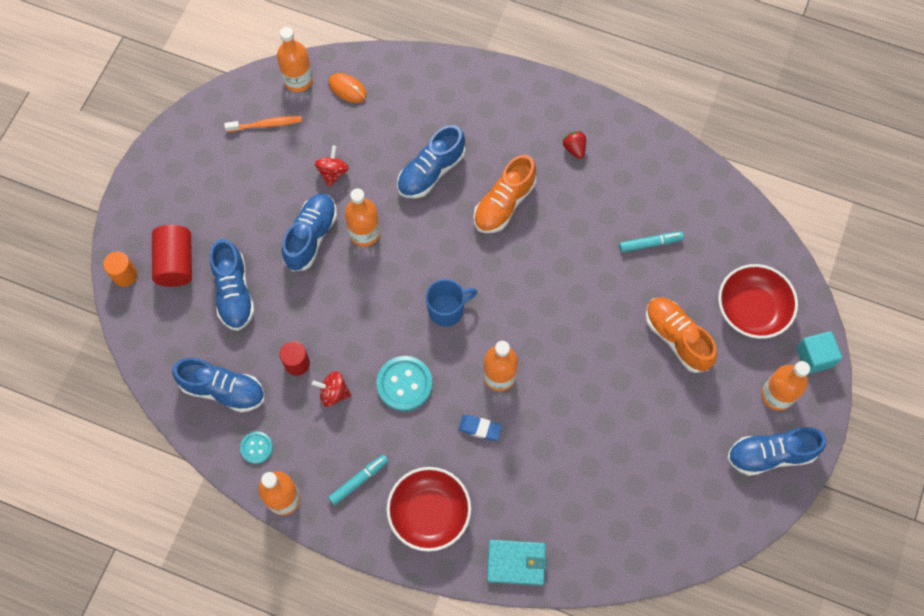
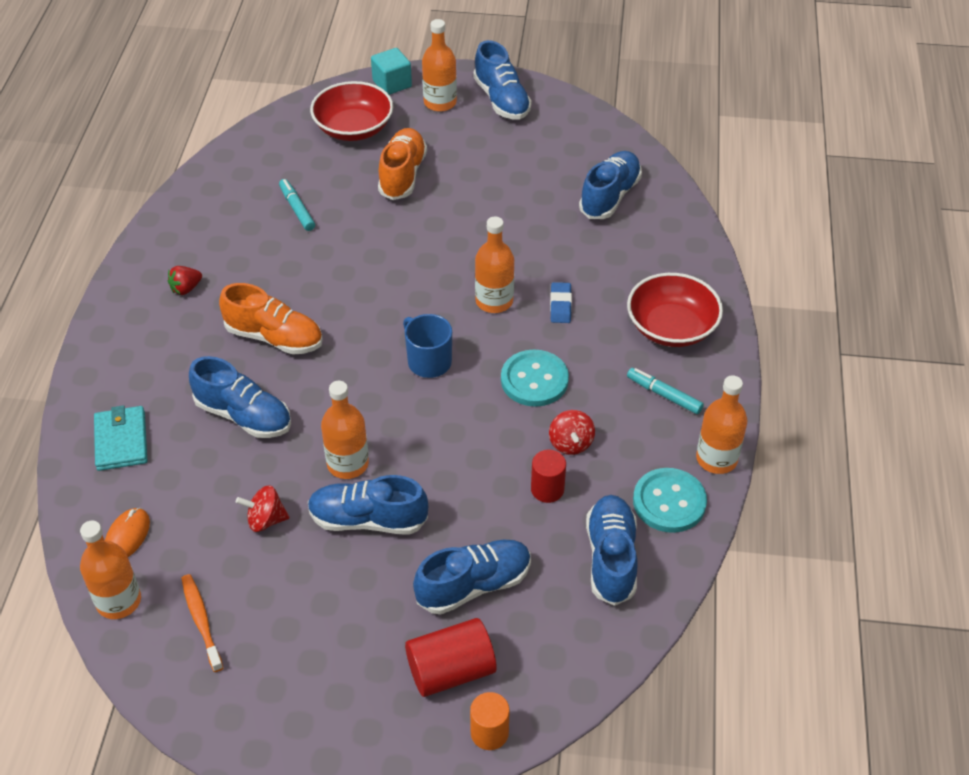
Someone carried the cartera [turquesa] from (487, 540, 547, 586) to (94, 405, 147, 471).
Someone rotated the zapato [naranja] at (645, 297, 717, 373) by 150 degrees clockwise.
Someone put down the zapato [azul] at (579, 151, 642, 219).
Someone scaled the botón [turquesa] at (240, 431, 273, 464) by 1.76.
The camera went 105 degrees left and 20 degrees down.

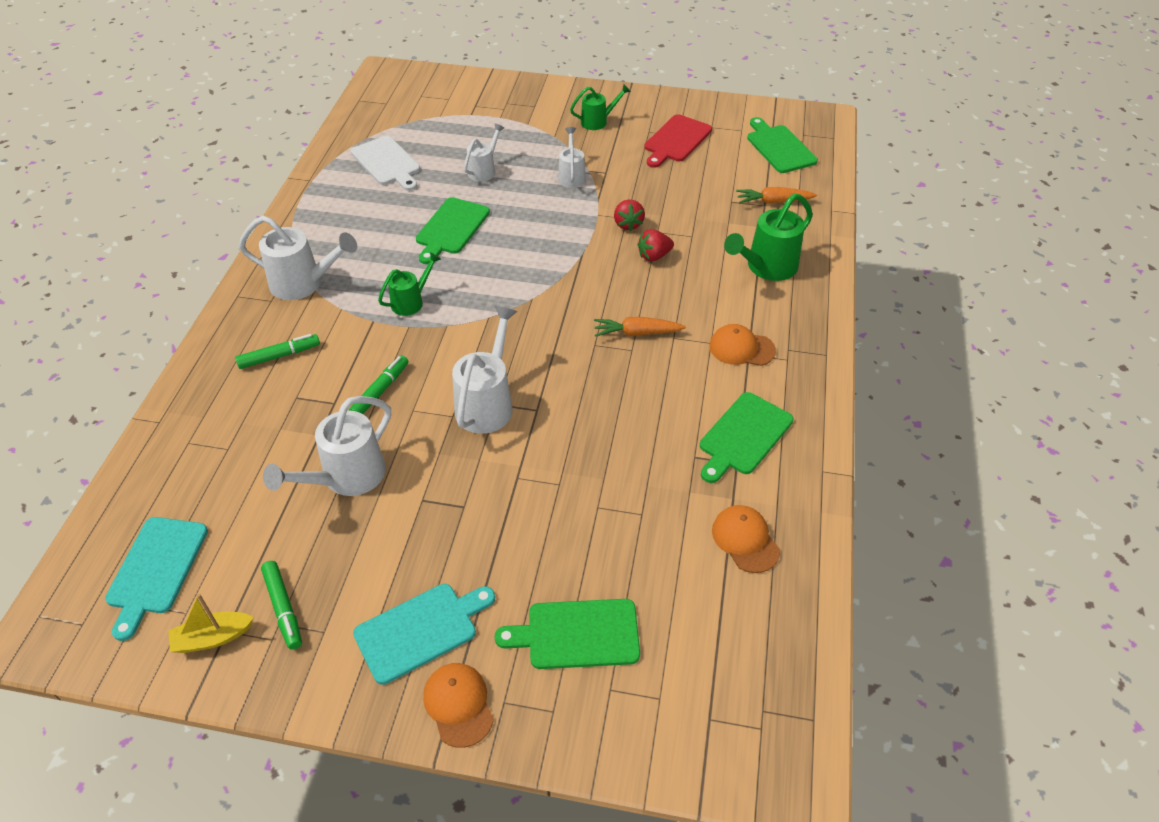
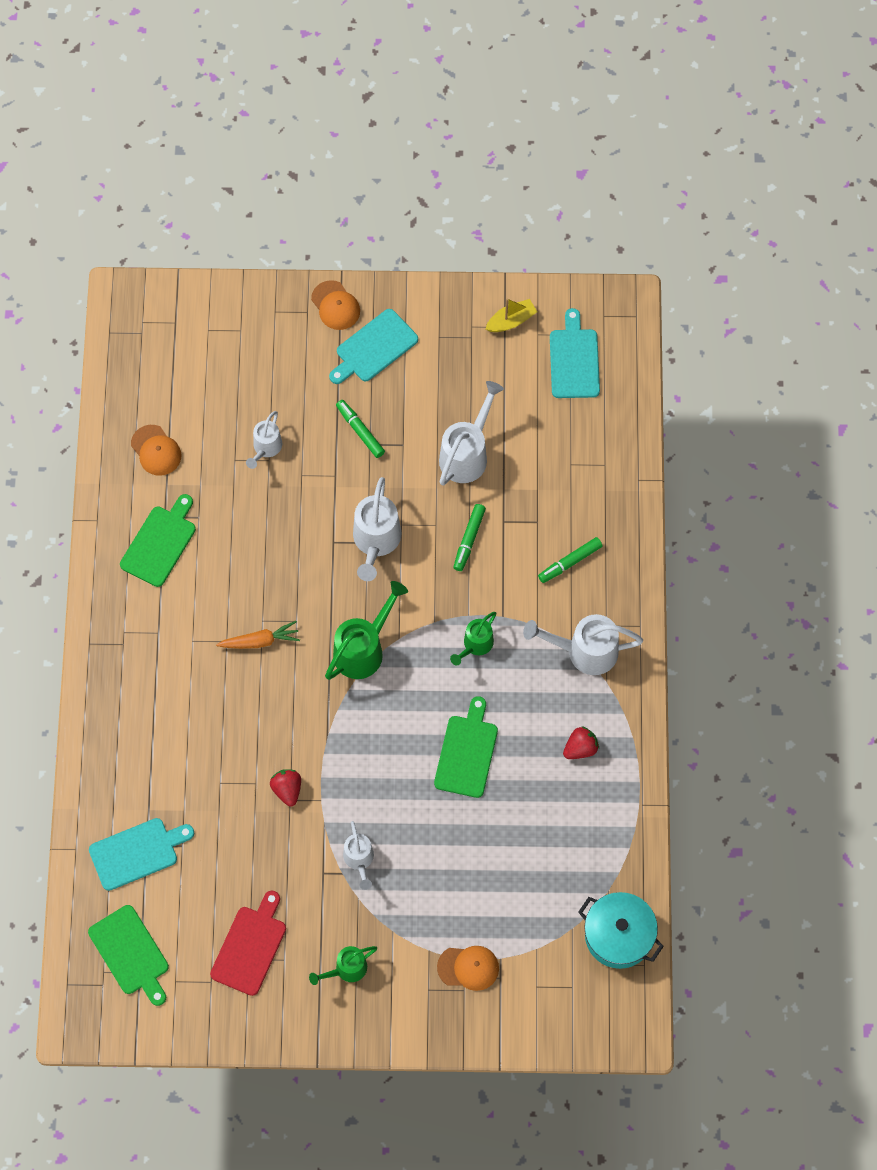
Someone swapped the zanahoria [naranja] at (736, 187, 817, 204) for the tabla de cortar [turquesa] at (89, 818, 194, 891).
Someone carried the regadera [blanco] from (464, 123, 504, 182) to (246, 411, 282, 469).
Someone carried the regadera [verde] from (724, 193, 813, 281) to (325, 581, 408, 680).
Someone carried the rotulador [verde] from (261, 561, 302, 650) to (336, 400, 385, 458).
Someone carried the gorra [naranja] from (710, 324, 776, 366) to (437, 946, 499, 991).
Someone carried the fresa [rojo] from (637, 229, 674, 262) to (563, 726, 599, 759).
Someone put down the olla [turquesa] at (578, 892, 664, 969).
Someone took away the tabla de cortar [blanco] at (351, 136, 420, 191).
Someone took away the tabla de cortar [verde] at (494, 599, 640, 669).
The camera went 170 degrees right and 20 degrees up.

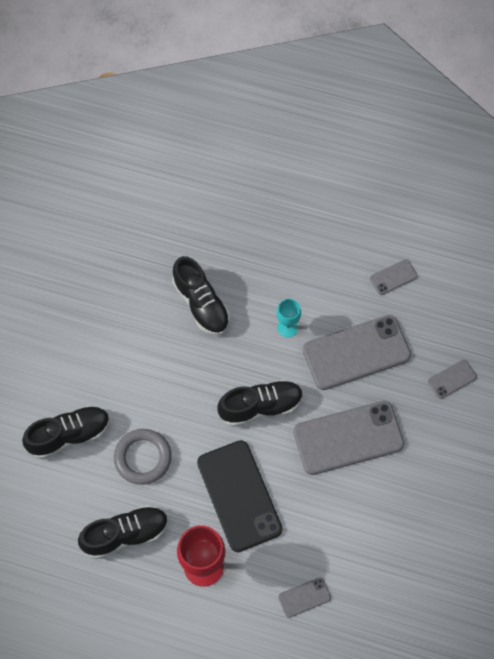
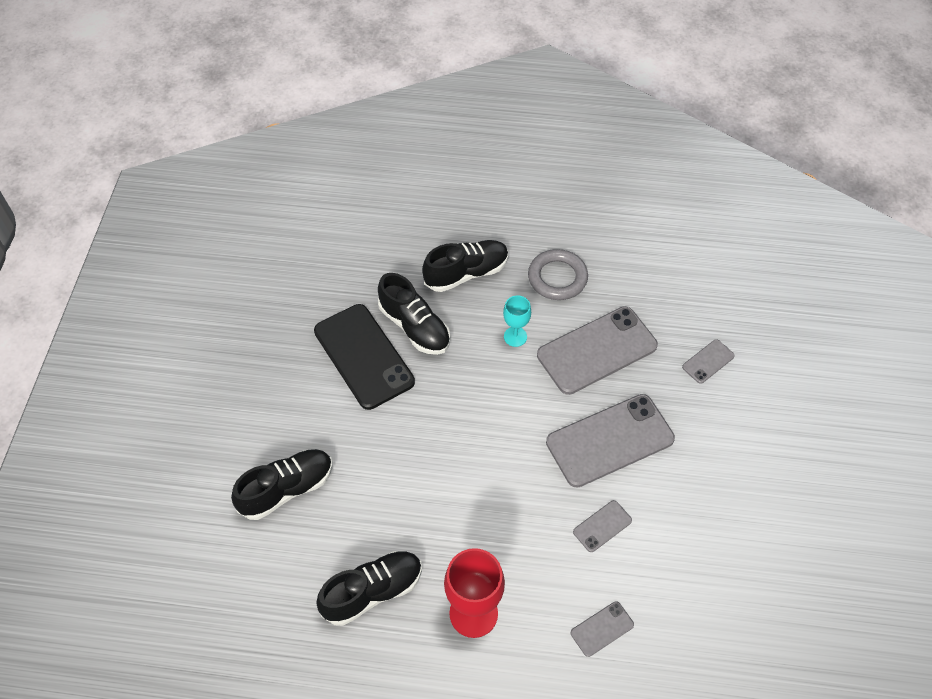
Someone carried the móvil [negro] from (197, 440, 283, 552) to (314, 304, 415, 410).
Someone carried the zapato [negro] from (217, 380, 303, 427) to (422, 240, 509, 292).
Someone carried the anillo [gris] from (114, 429, 172, 485) to (528, 249, 588, 300).
Someone carried the móvil [gris] from (370, 259, 418, 295) to (573, 500, 632, 552).
The camera went 10 degrees left and 10 degrees down.

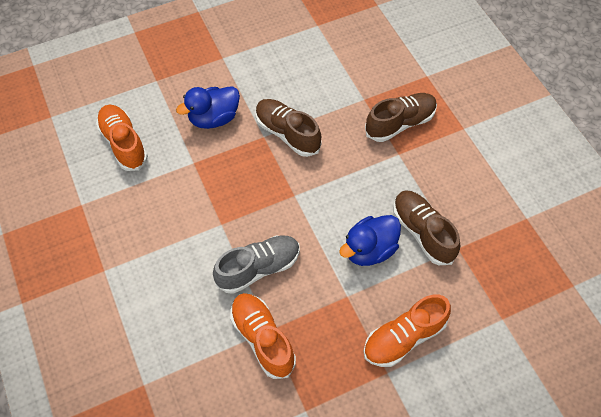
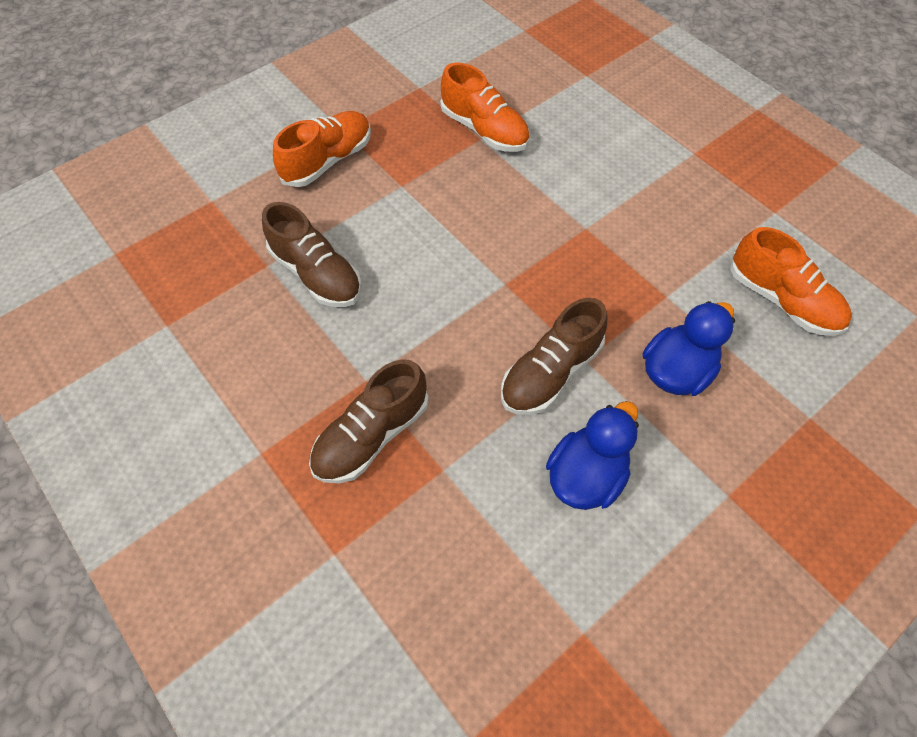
Someone rotated the zapato [marrón] at (255, 99, 322, 157) by 105 degrees clockwise.
Someone carried the pato [azul] from (339, 215, 401, 266) to (546, 401, 639, 510).
Someone took away the zapato [gris] at (213, 236, 300, 294).
The camera went 165 degrees right and 0 degrees up.

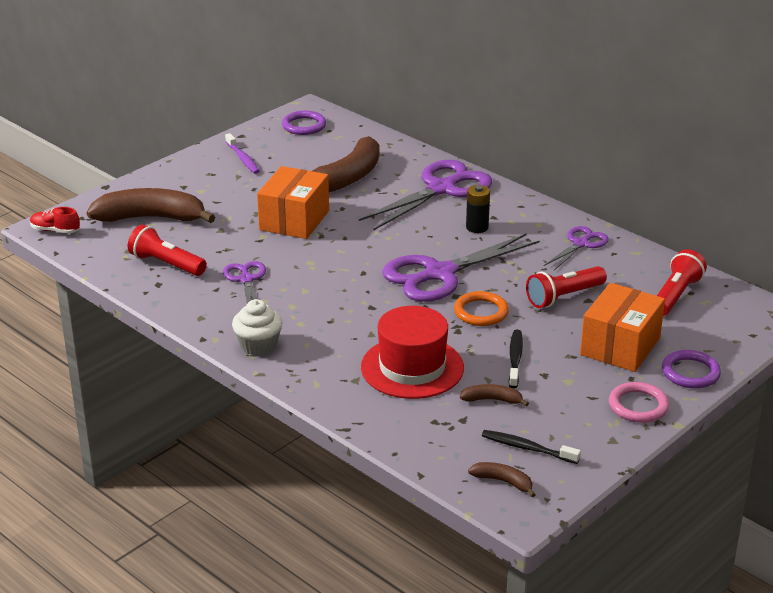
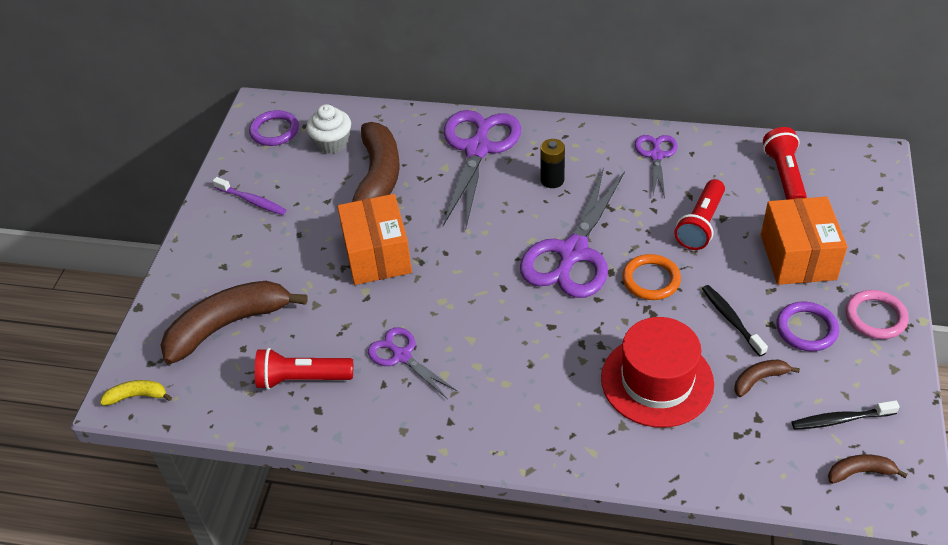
Someone swapped the zapato [rojo] at (30, 207, 80, 234) for the plátano [amarillo] at (100, 380, 172, 406).
Someone carried the magdalena [blanco] from (232, 299, 283, 355) to (306, 104, 351, 154).
Someone carried the anillo [morado] from (662, 350, 721, 388) to (776, 302, 839, 351).
The camera went 30 degrees left and 15 degrees up.

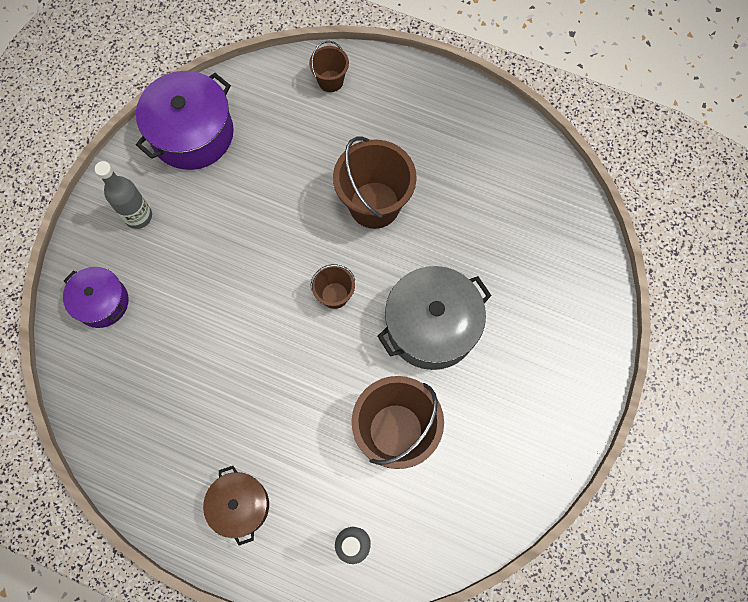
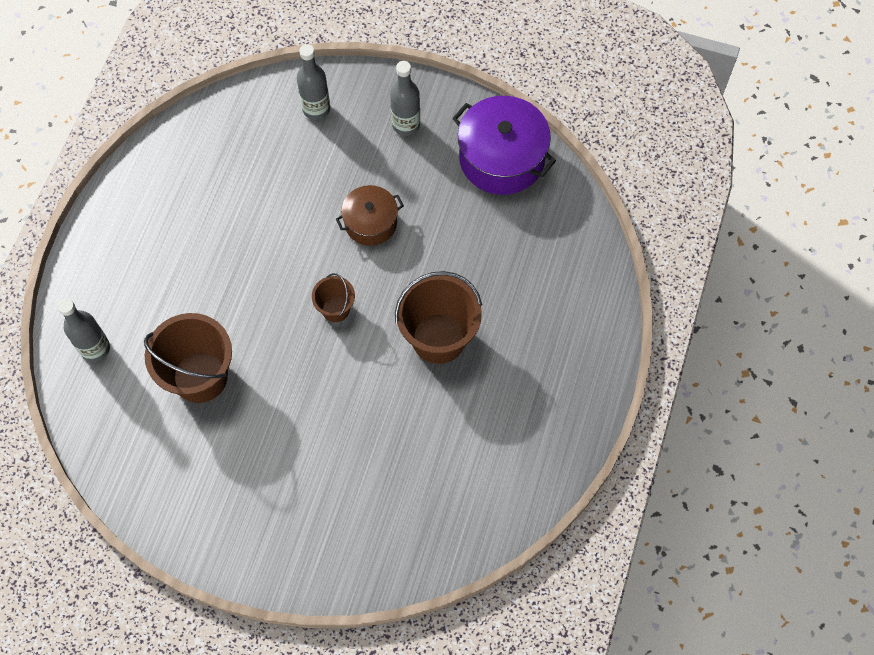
Someone swapped the olla [morado] at (63, 267, 129, 328) for the botella [gris] at (297, 44, 330, 120).
Someone carried the olla [marrón] from (203, 466, 269, 545) to (336, 185, 404, 246).
Someone took away the balde [marrón] at (309, 41, 349, 92).
Someone took away the olla [gris] at (377, 266, 492, 370).
The camera went 85 degrees right and 5 degrees down.

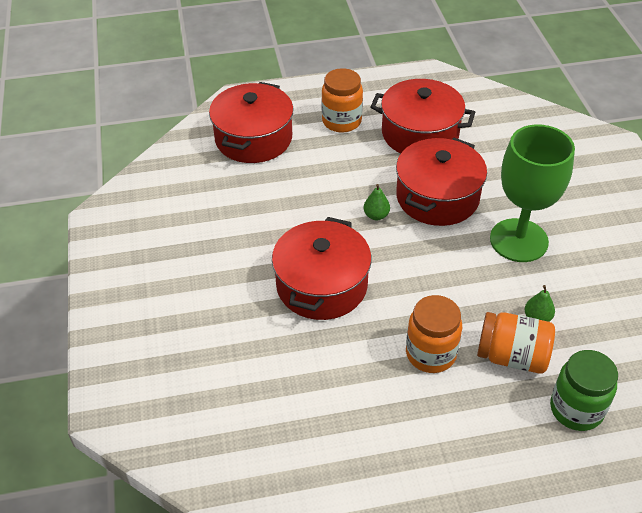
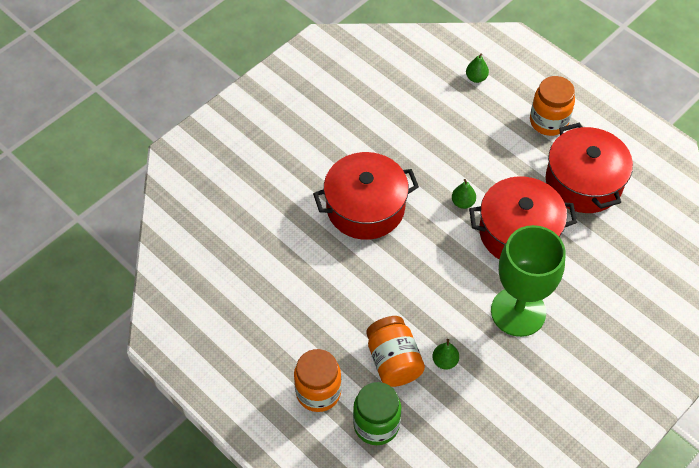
Someone carried the tarro [naranja] from (406, 295, 462, 373) to (294, 349, 342, 412).
Someone swapped the olla [rojo] at (209, 82, 294, 163) for the pera [verde] at (466, 53, 489, 83).
The camera went 55 degrees right and 10 degrees up.

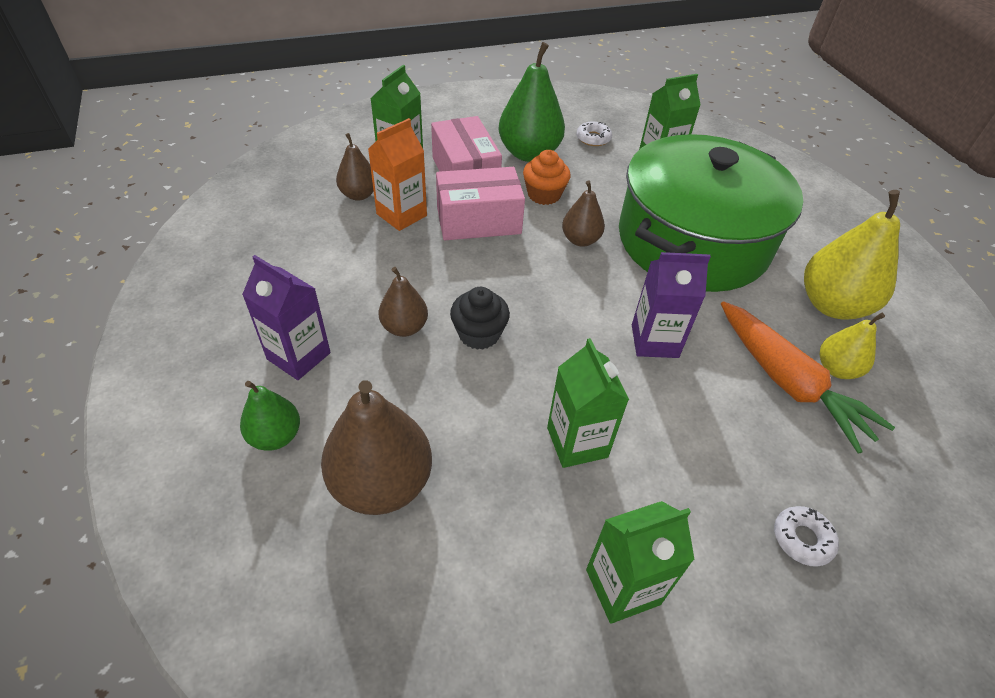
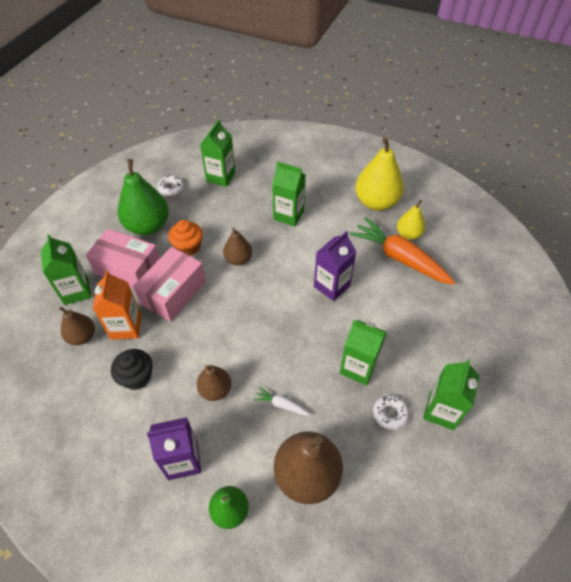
Someone carried the magdalena [negro] from (450, 287, 510, 350) to (111, 349, 152, 390).
Someone put down the zanahoria [blanco] at (253, 387, 310, 415).
Someone swapped the olla [verde] at (619, 134, 803, 292) for the cartón de leche [verde] at (272, 162, 306, 227).
Someone rotated the zanahoria [naranja] at (721, 301, 895, 454) by 150 degrees counterclockwise.
Someone carried the rosquilla [blanco] from (774, 506, 839, 567) to (373, 395, 409, 430).
The camera went 45 degrees left and 5 degrees up.

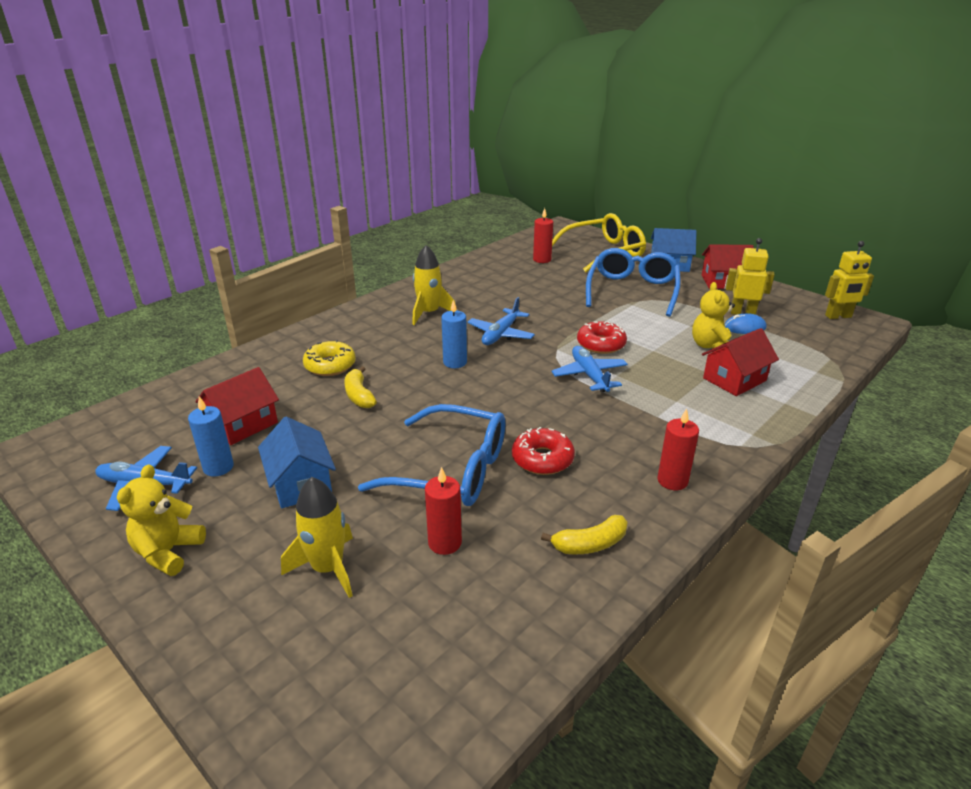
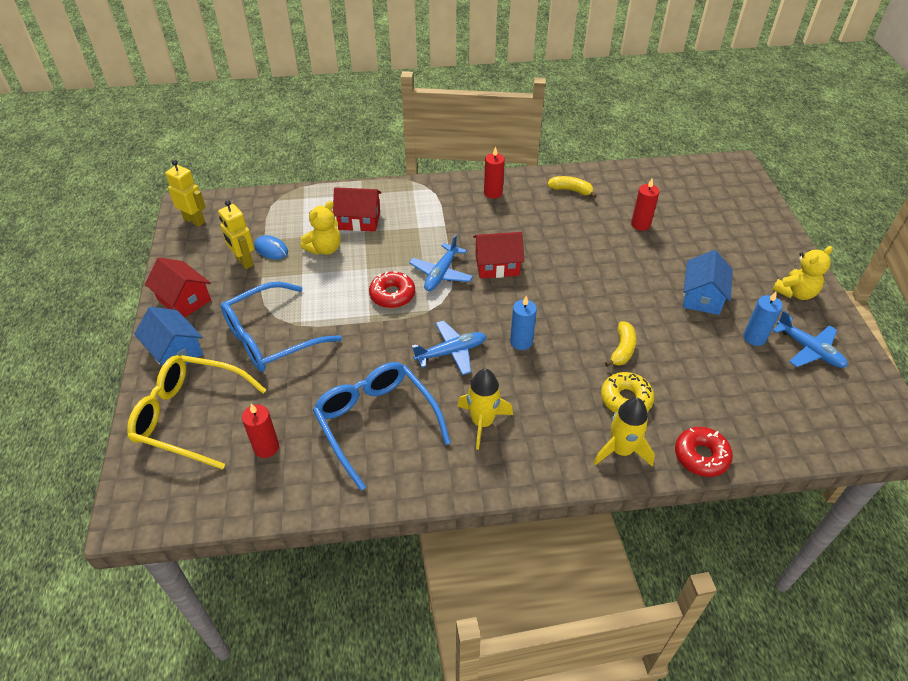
Someone carried the gafas [azul] from (358, 404, 505, 506) to (313, 362, 451, 491).
Someone carried the casa [rojo] from (196, 367, 279, 445) to (473, 232, 524, 279).
Someone carried the cohete [amarillo] from (281, 477, 353, 598) to (594, 397, 655, 466).
Someone carried the rosquilla [rojo] from (512, 427, 575, 475) to (675, 427, 733, 477).
The camera went 140 degrees left and 15 degrees up.

